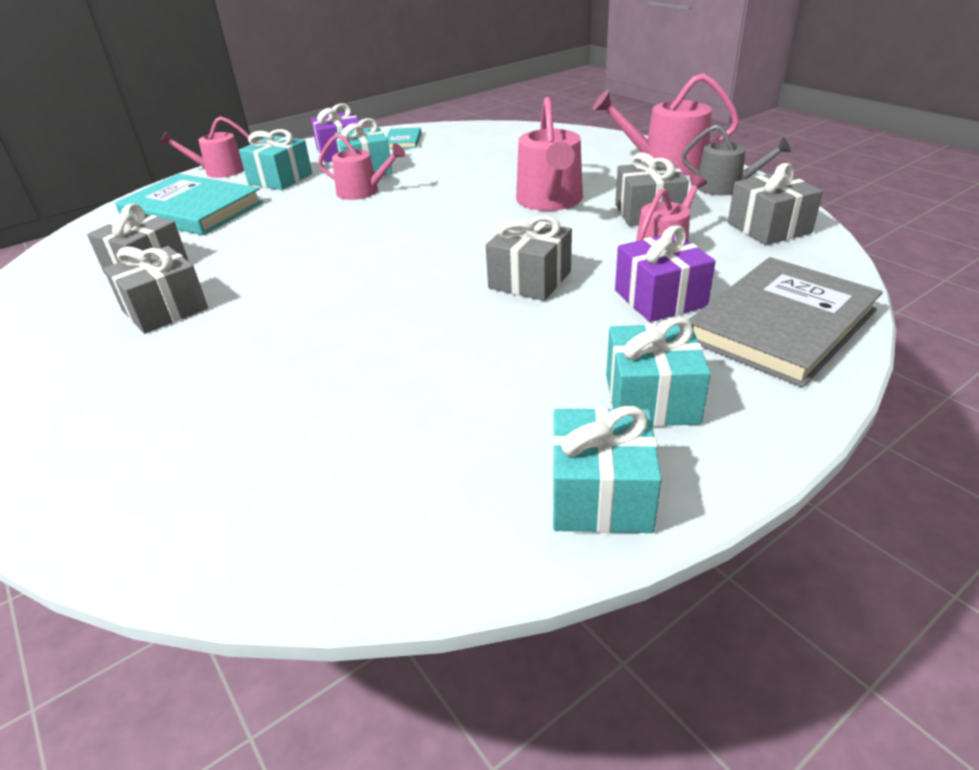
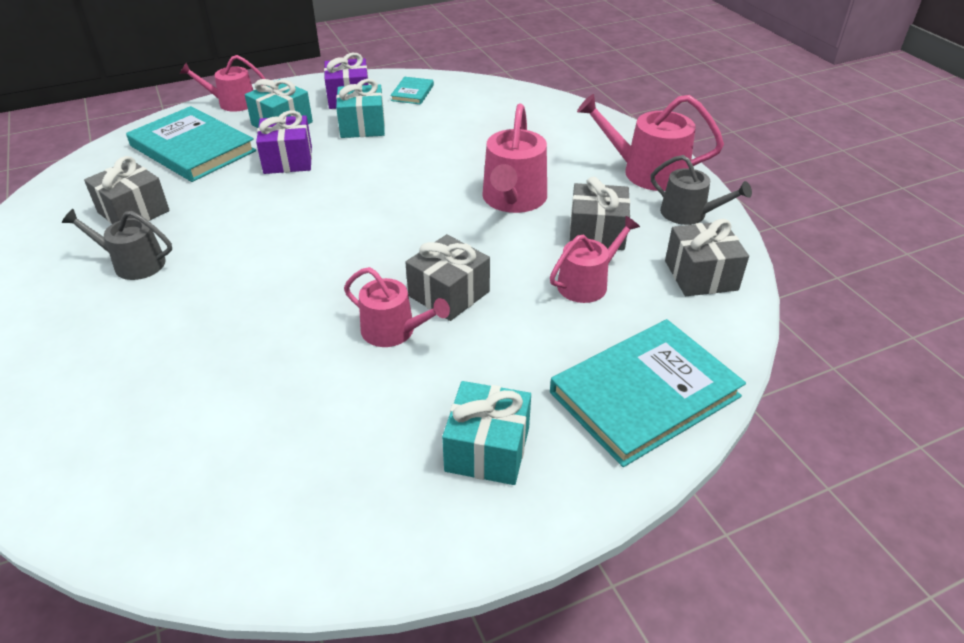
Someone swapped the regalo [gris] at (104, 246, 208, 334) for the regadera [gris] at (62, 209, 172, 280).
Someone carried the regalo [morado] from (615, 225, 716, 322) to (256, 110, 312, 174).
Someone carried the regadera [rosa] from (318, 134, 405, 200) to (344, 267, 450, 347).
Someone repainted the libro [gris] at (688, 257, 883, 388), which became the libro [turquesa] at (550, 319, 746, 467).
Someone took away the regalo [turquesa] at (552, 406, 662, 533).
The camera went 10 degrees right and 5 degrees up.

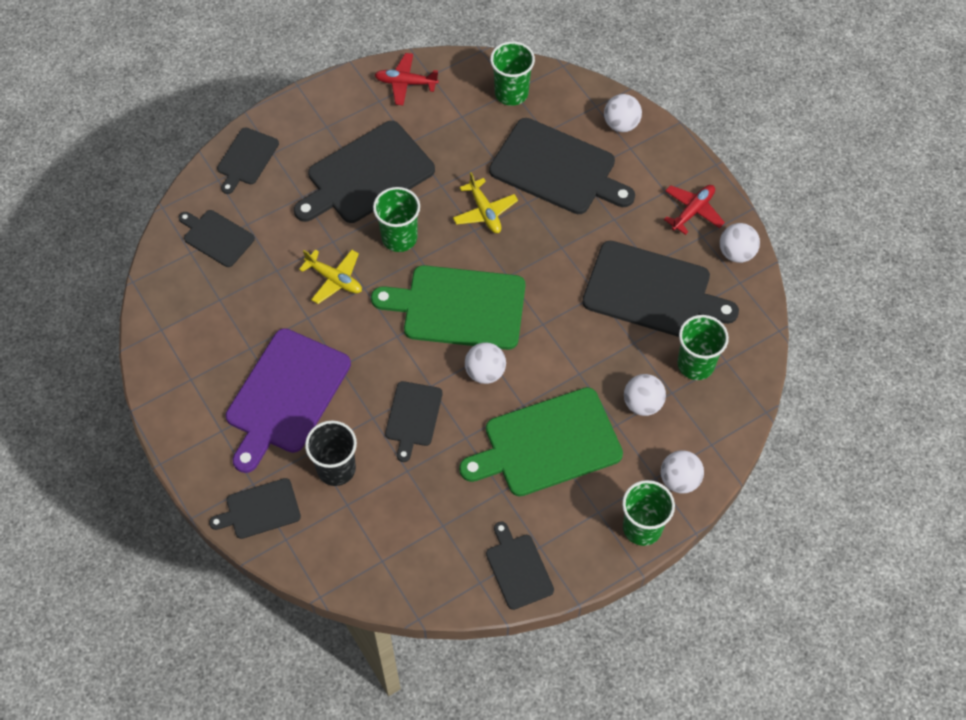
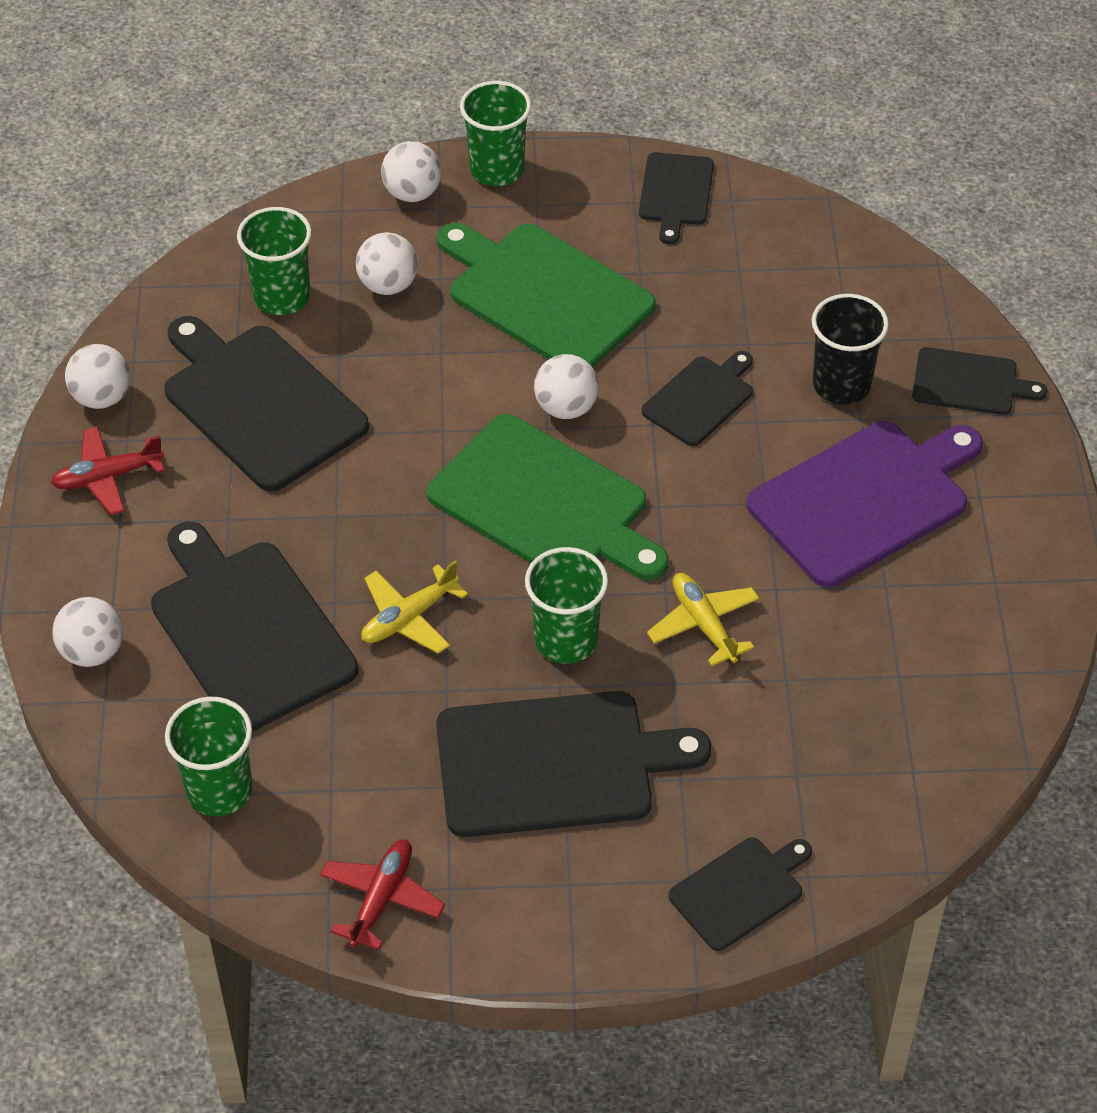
Someone rotated the avión [rojo] at (375, 53, 439, 105) by 105 degrees counterclockwise.
Someone rotated the avión [amarillo] at (453, 172, 518, 233) by 135 degrees counterclockwise.
Someone rotated the tabla de cortar [verde] at (459, 387, 623, 497) by 150 degrees counterclockwise.
Someone took away the tabla de cortar [negro] at (179, 210, 255, 267).
The camera went 150 degrees left and 10 degrees down.

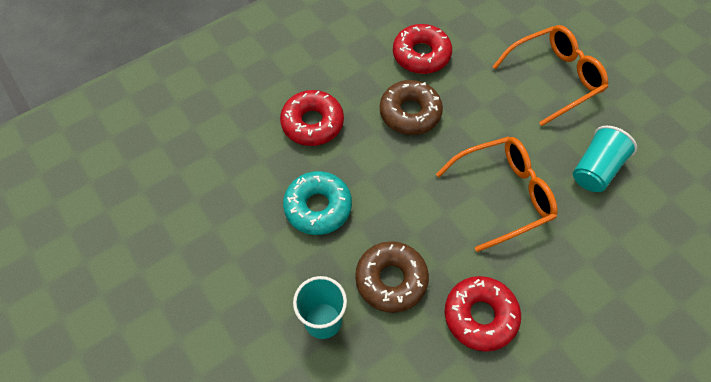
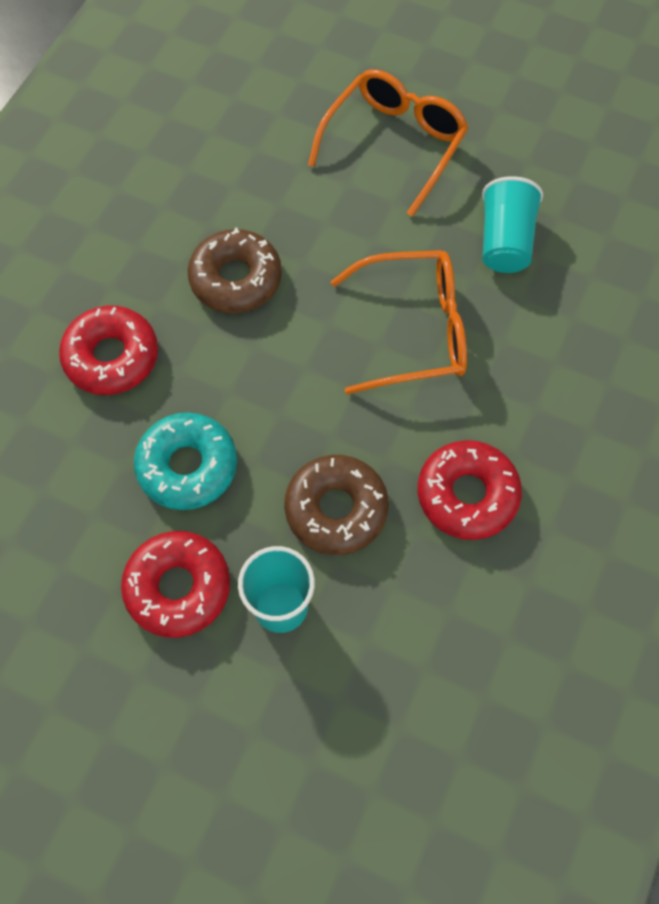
Someone carried the rosquilla [rojo] from (393, 24, 452, 74) to (121, 531, 230, 638).
Someone rotated the gafas [naranja] at (436, 137, 557, 252) by 45 degrees clockwise.
The camera went 30 degrees left and 5 degrees up.

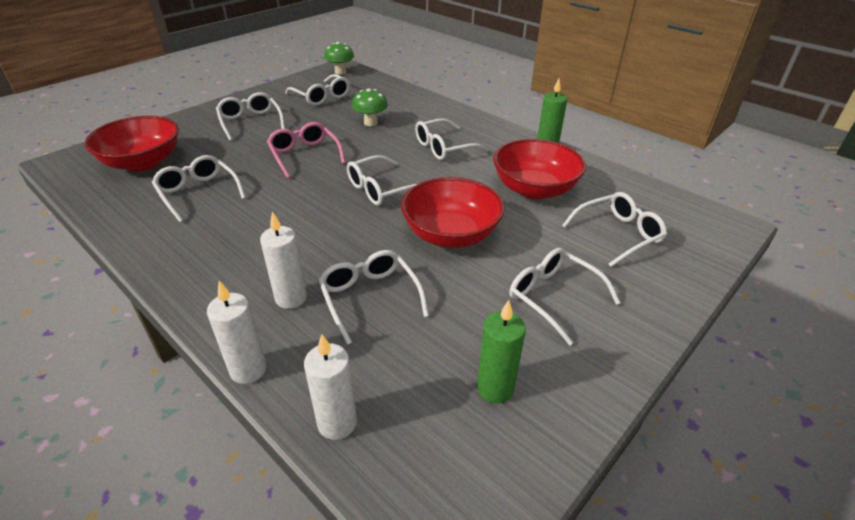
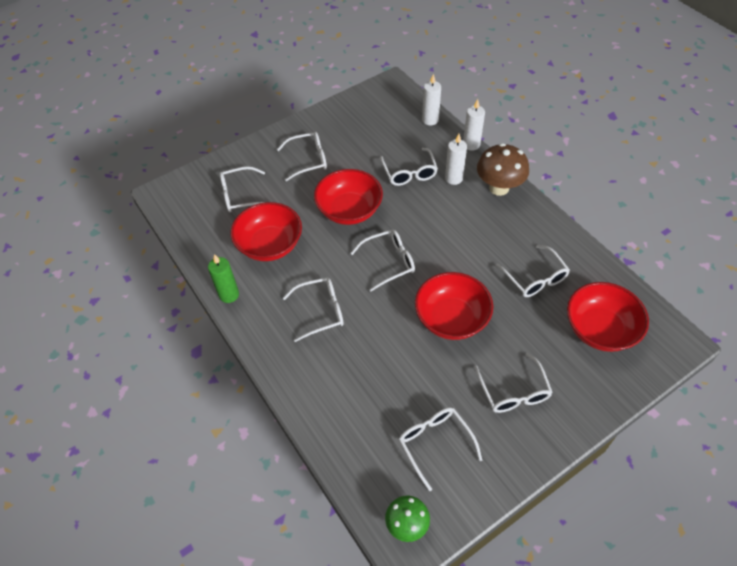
Someone rotated the gafas [blanco] at (510, 248, 621, 345) by 75 degrees counterclockwise.
Someone swapped the gafas [rosa] at (267, 122, 345, 178) for the cuenco [rojo] at (415, 272, 493, 340).
Someone put down the seta [marrón] at (477, 143, 529, 196).
Someone took away the seta [verde] at (352, 88, 388, 126).
Someone took away the vela [verde] at (477, 300, 526, 404).
The camera went 165 degrees left and 15 degrees up.

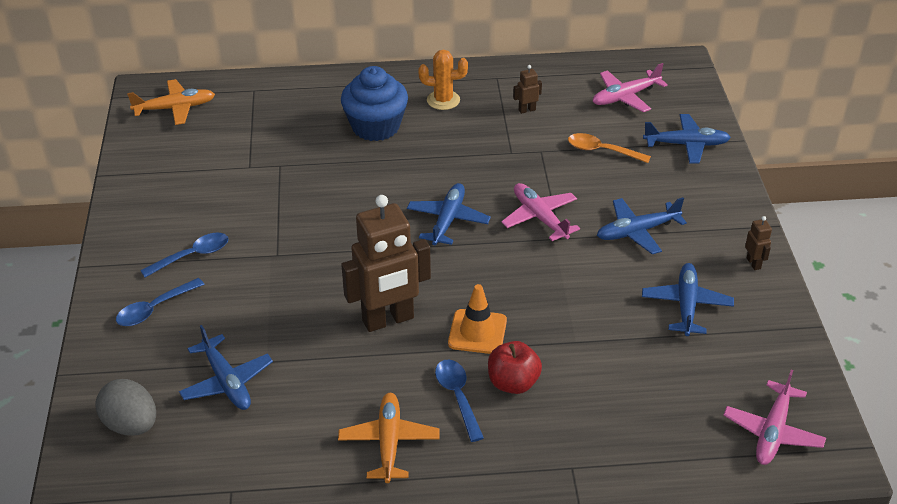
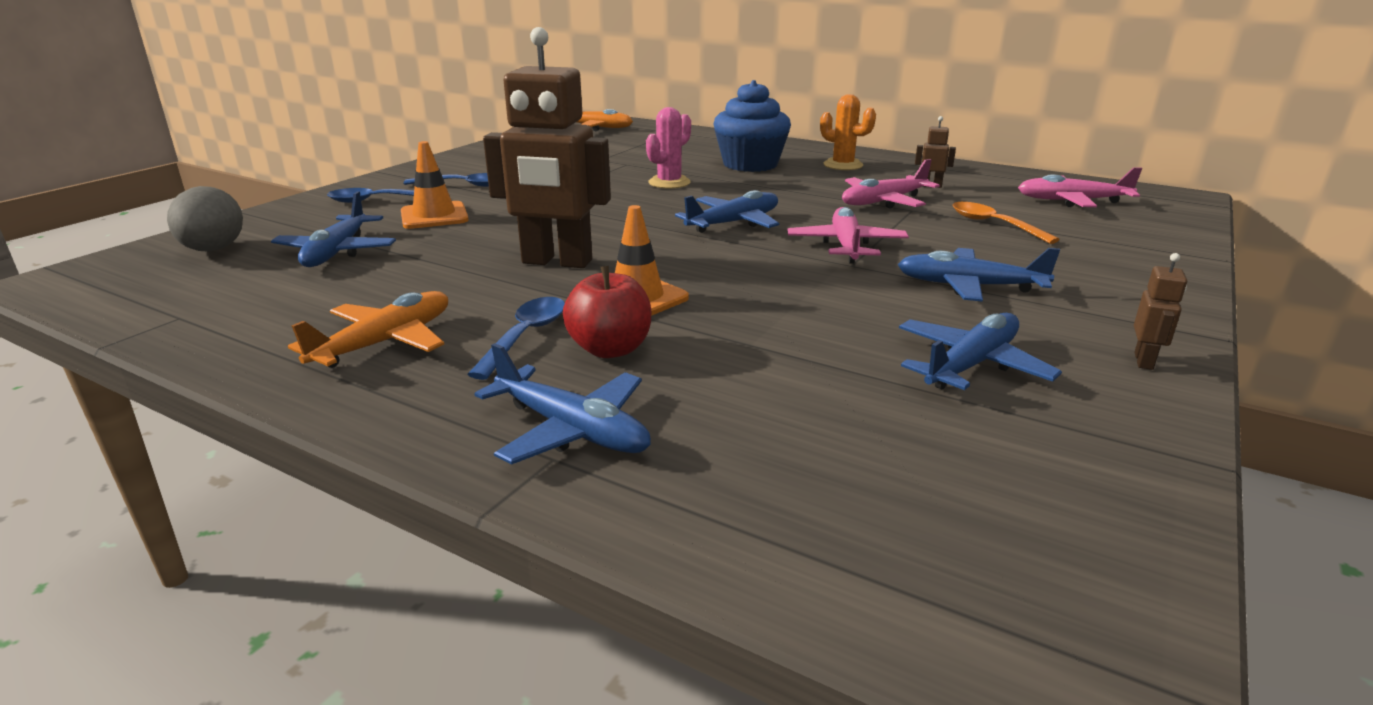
Someone put down the cono de tráfico [naranja] at (401, 141, 469, 229).
Someone carried the avión [azul] from (643, 114, 731, 163) to (474, 343, 651, 464).
Someone put down the cactus [rosa] at (646, 107, 691, 189).
Someone carried the avión [rosa] from (723, 370, 826, 465) to (842, 159, 940, 208).
The camera went 35 degrees right and 15 degrees down.

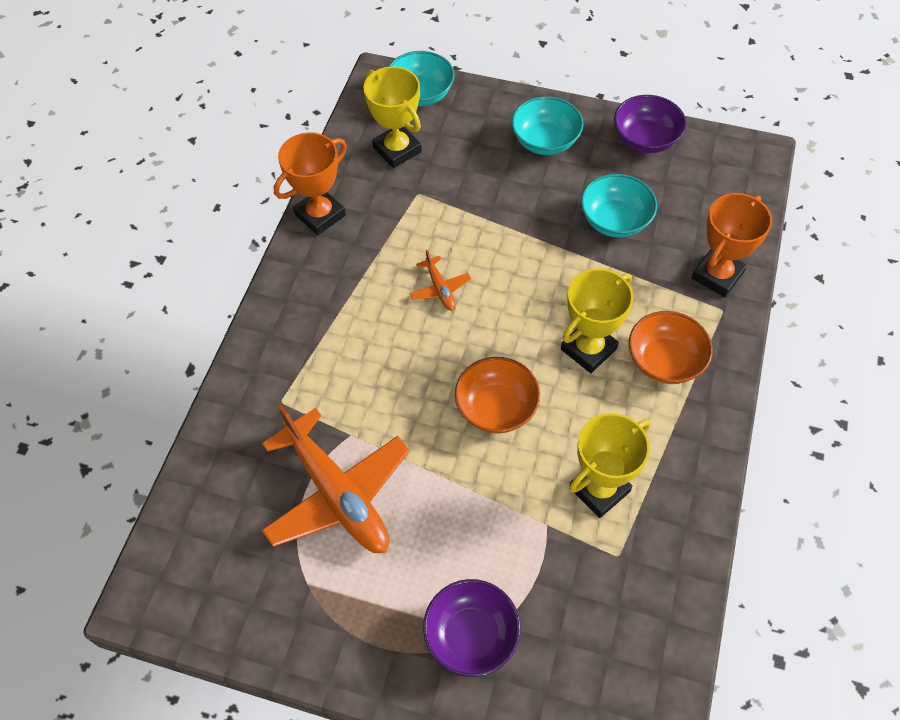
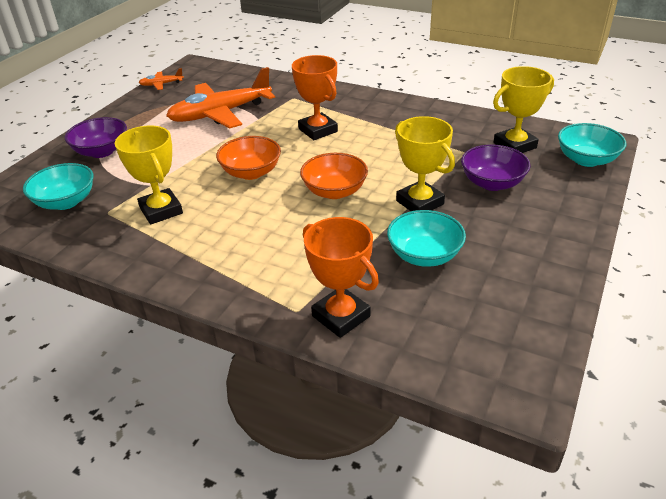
Someone carried the cuenco [turquesa] from (511, 96, 583, 155) to (23, 163, 94, 210).
Someone carried the avión [naranja] from (409, 250, 471, 311) to (139, 68, 184, 90).
Someone carried the trofeo [naranja] from (274, 132, 347, 235) to (292, 55, 338, 140).
Someone carried the cuenco [naranja] from (629, 311, 713, 384) to (300, 153, 368, 199).
Someone carried the trofeo [amarillo] from (561, 269, 634, 373) to (395, 116, 455, 211).
Someone carried the cuenco [morado] from (614, 95, 686, 153) to (461, 145, 530, 191).
The camera went 100 degrees right and 20 degrees down.

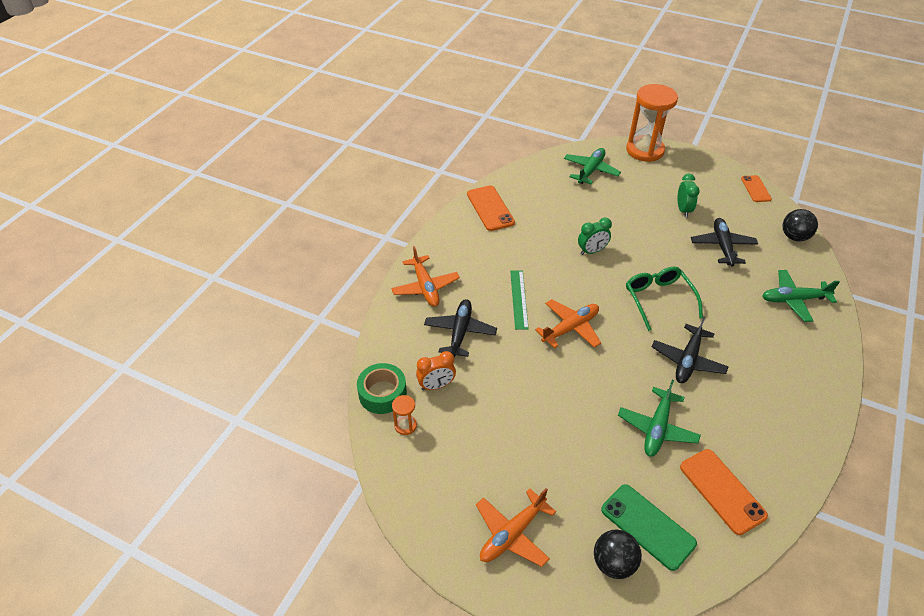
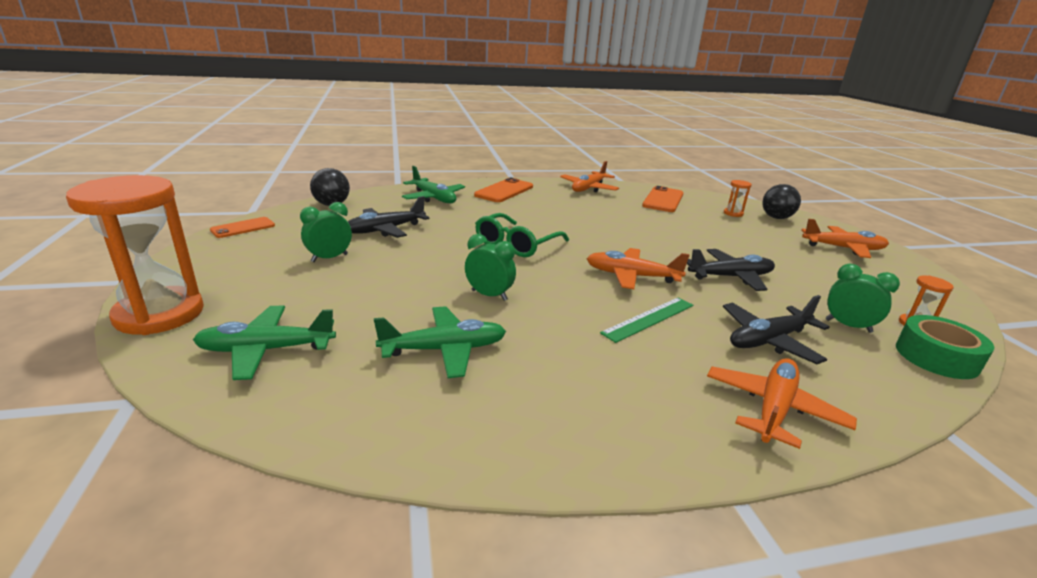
Someone carried the avión [verde] from (618, 380, 701, 457) to (374, 306, 506, 378).
Someone carried the móvil [naranja] from (467, 185, 515, 231) to (474, 178, 533, 202).
Someone put down the avión [naranja] at (560, 161, 619, 192).
Someone carried the avión [negro] from (652, 317, 729, 383) to (687, 249, 775, 291).
Someone swapped the móvil [verde] at (601, 484, 697, 571) for the reloj de arena [naranja] at (724, 180, 752, 217).
Someone repainted the despertador [naranja] at (416, 351, 456, 391), which became the despertador [verde] at (826, 264, 900, 333).
The camera went 130 degrees left and 20 degrees down.

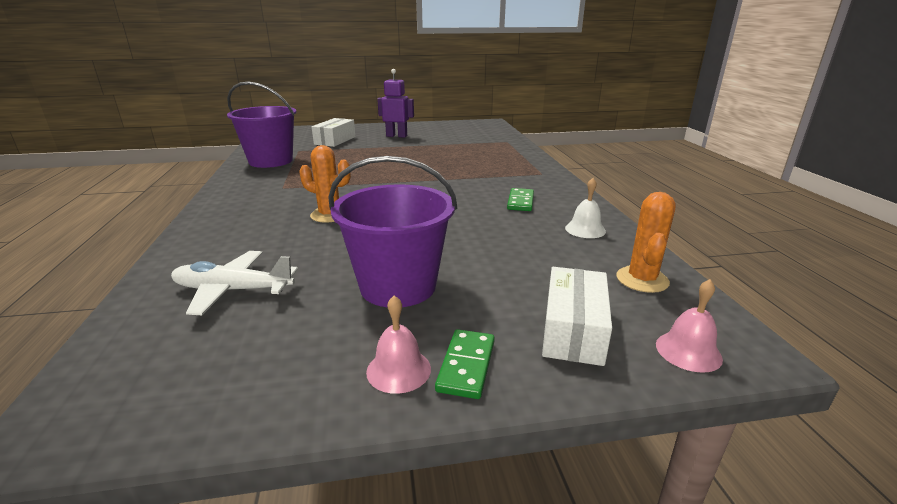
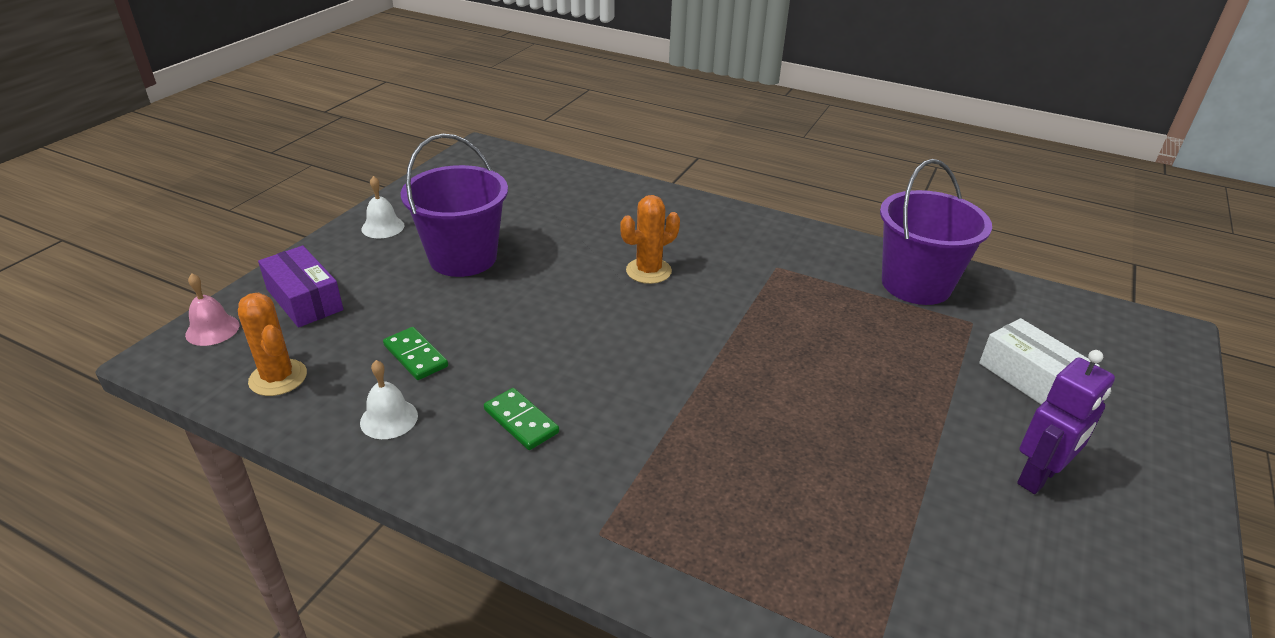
Someone repainted the caja [blanco] at (542, 267, 612, 366), which became the caja [morado] at (258, 246, 343, 328).
Someone repainted the campana [rosa] at (366, 295, 431, 394), which became the campana [blanco] at (362, 176, 404, 238).
Someone carried the ficha de dominó [verde] from (435, 329, 495, 399) to (383, 327, 448, 380).
Someone took away the avión [blanco] at (171, 251, 298, 315).
The camera went 125 degrees right and 10 degrees up.

